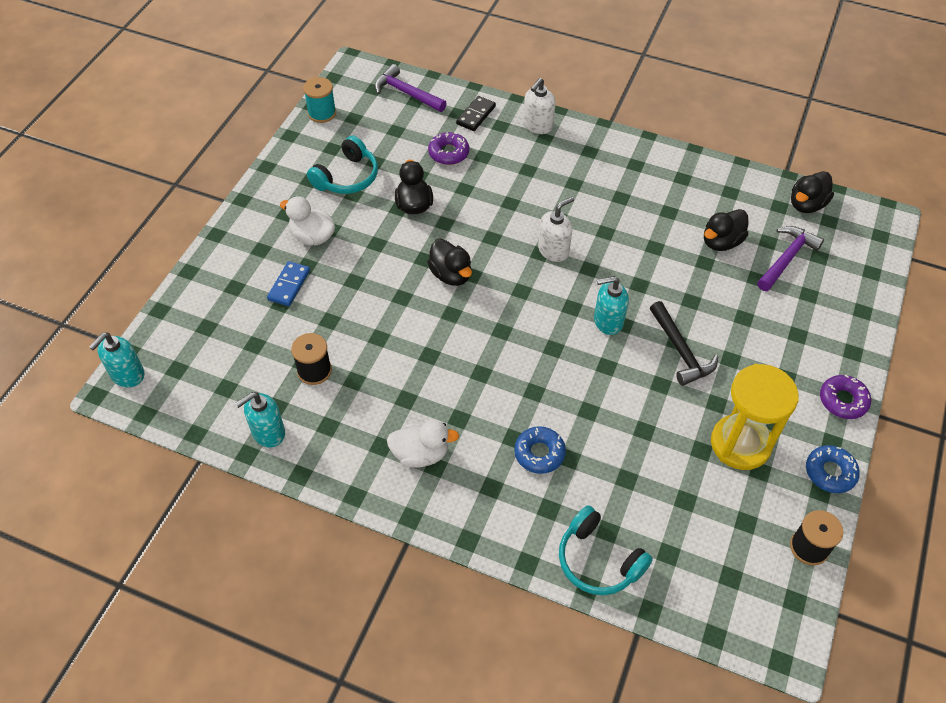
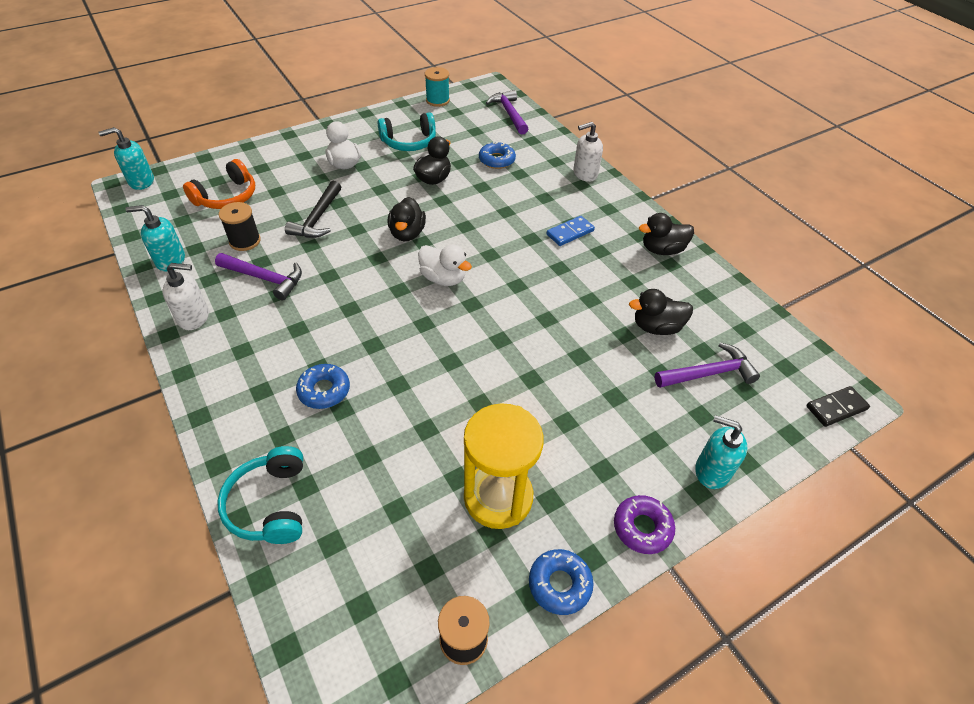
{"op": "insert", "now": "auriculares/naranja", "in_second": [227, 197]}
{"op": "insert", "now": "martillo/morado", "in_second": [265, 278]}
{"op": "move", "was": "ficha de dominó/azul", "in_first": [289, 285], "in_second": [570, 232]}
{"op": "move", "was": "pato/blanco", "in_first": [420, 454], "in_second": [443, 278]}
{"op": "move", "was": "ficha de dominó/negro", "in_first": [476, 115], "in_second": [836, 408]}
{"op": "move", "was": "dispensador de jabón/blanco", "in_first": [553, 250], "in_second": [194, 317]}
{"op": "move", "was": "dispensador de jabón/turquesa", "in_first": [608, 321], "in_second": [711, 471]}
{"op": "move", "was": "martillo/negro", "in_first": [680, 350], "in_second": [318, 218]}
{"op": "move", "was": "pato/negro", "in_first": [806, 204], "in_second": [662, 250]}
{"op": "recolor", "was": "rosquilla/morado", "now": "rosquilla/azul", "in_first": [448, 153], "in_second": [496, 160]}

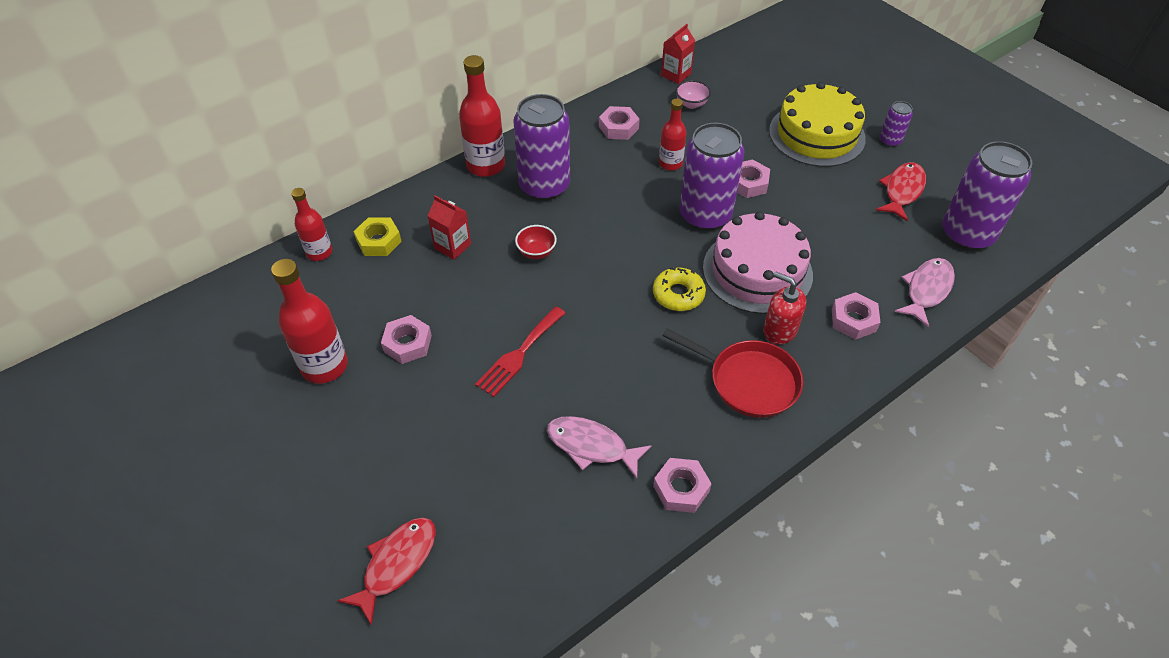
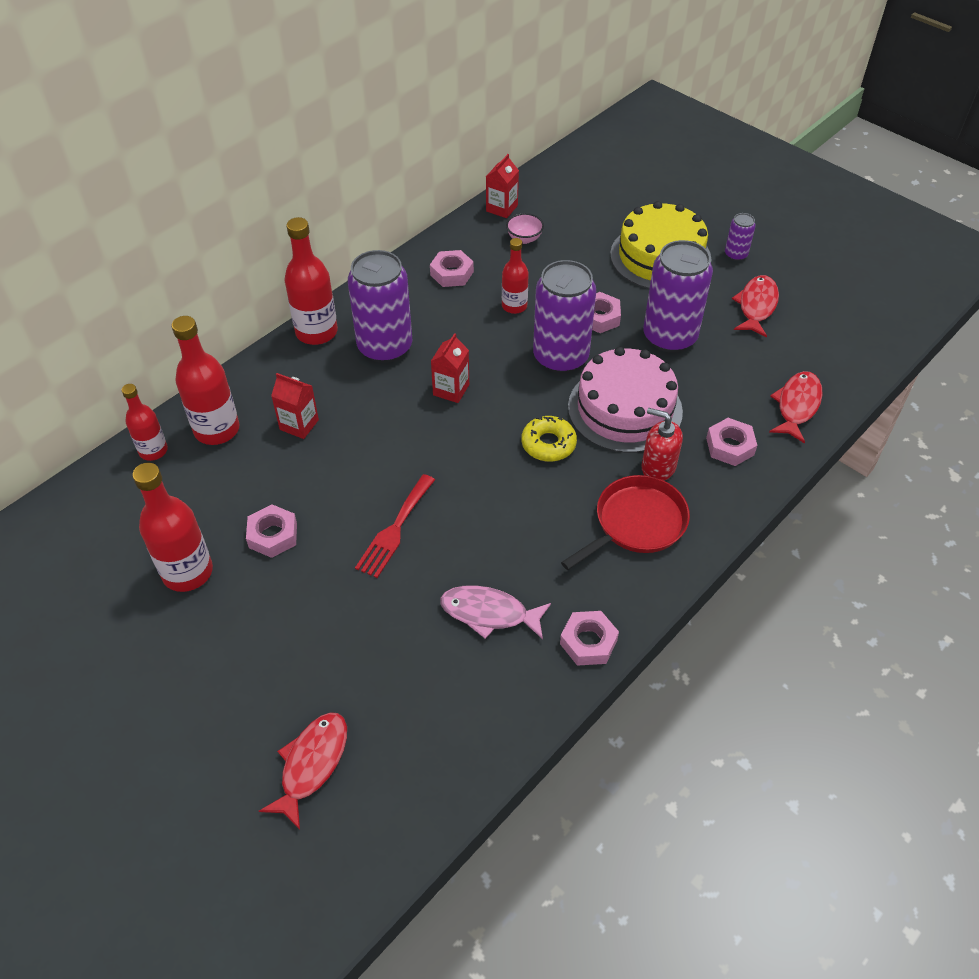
{"op": "delete", "was": "cuenco/rojo", "in_first": [536, 252]}
{"op": "insert", "now": "cartón de leche/rojo", "in_second": [451, 390]}
{"op": "move", "was": "lata/morado", "in_first": [967, 234], "in_second": [669, 337]}
{"op": "replace", "was": "tuerca/amarillo", "now": "botella/rojo", "in_first": [379, 241], "in_second": [217, 430]}
{"op": "recolor", "was": "pez/rosa", "now": "pez/rojo", "in_first": [927, 290], "in_second": [797, 406]}
{"op": "rotate", "was": "sartén/rojo", "in_first": [748, 381], "in_second": [636, 523], "clockwise": -60}

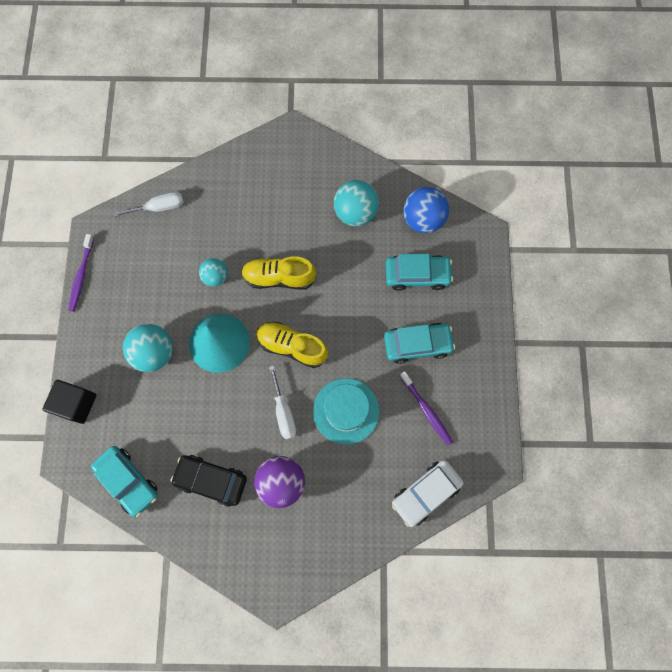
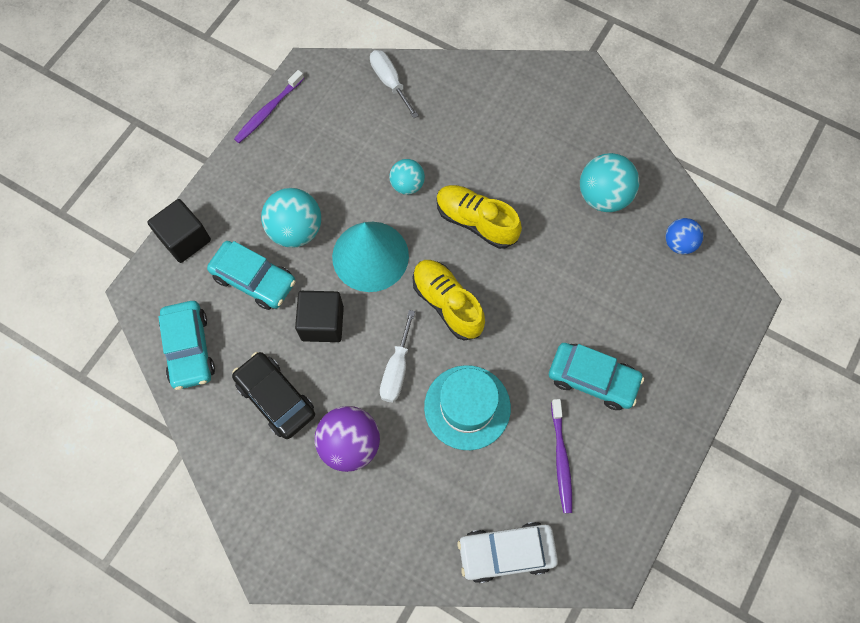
{"op": "insert", "now": "cubo/negro", "in_second": [322, 323]}
{"op": "move", "was": "coche/turquesa", "in_first": [417, 275], "in_second": [254, 279]}
{"op": "rotate", "was": "destornillador/blanco", "in_first": [159, 207], "in_second": [390, 82], "clockwise": -135}
{"op": "resize", "was": "pelota/azul", "in_first": [423, 219], "in_second": [679, 243], "ratio": 0.62}

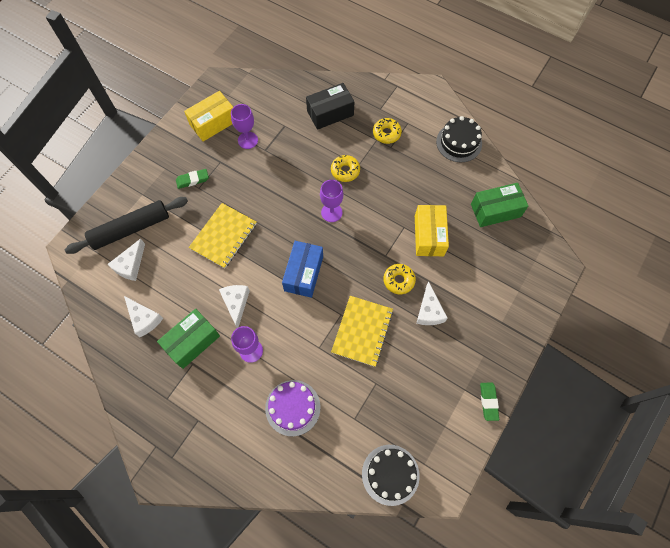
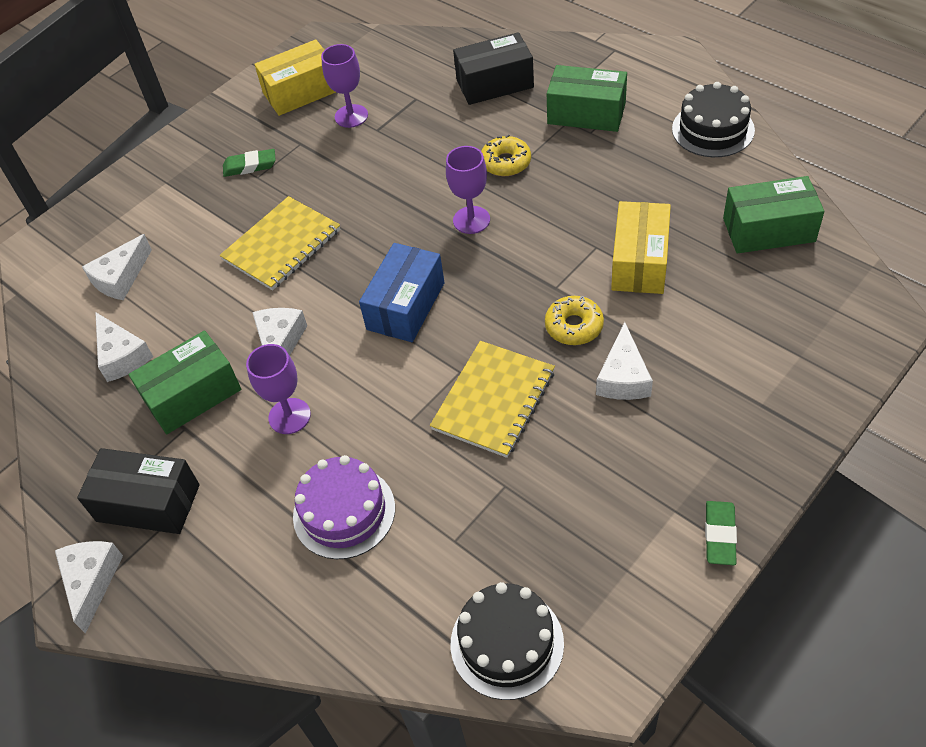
{"op": "delete", "was": "rodillo/negro", "in_first": [131, 229]}
{"op": "insert", "now": "queso/blanco", "in_second": [91, 581]}
{"op": "insert", "now": "caja/negro", "in_second": [148, 503]}
{"op": "replace", "was": "rosquilla/amarillo", "now": "caja/verde", "in_first": [386, 133], "in_second": [586, 113]}

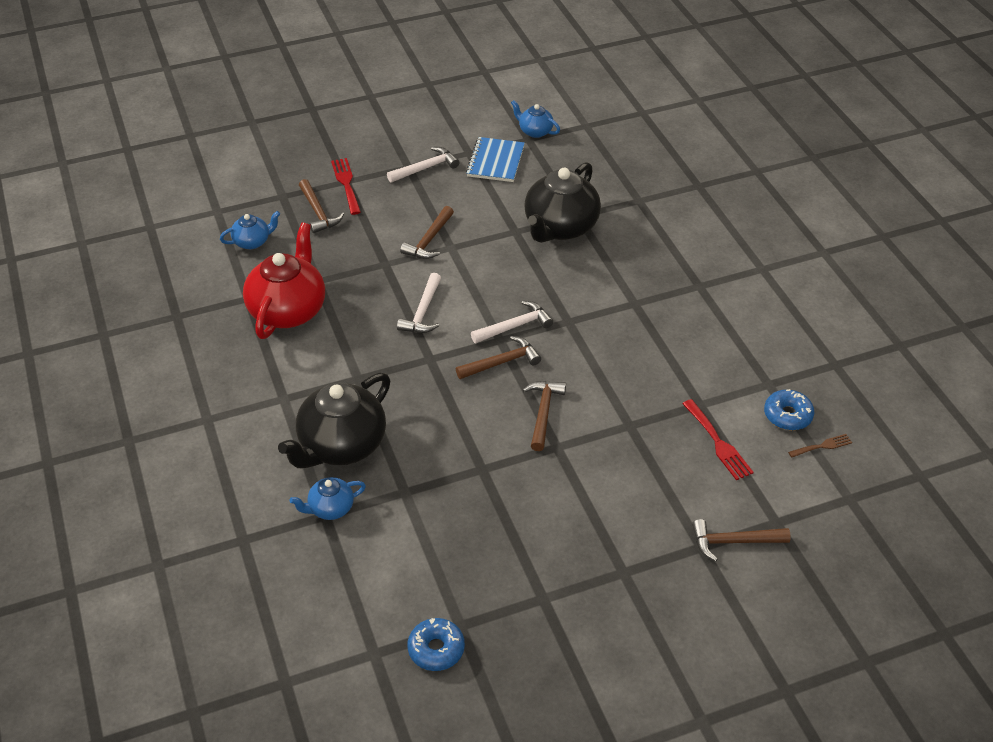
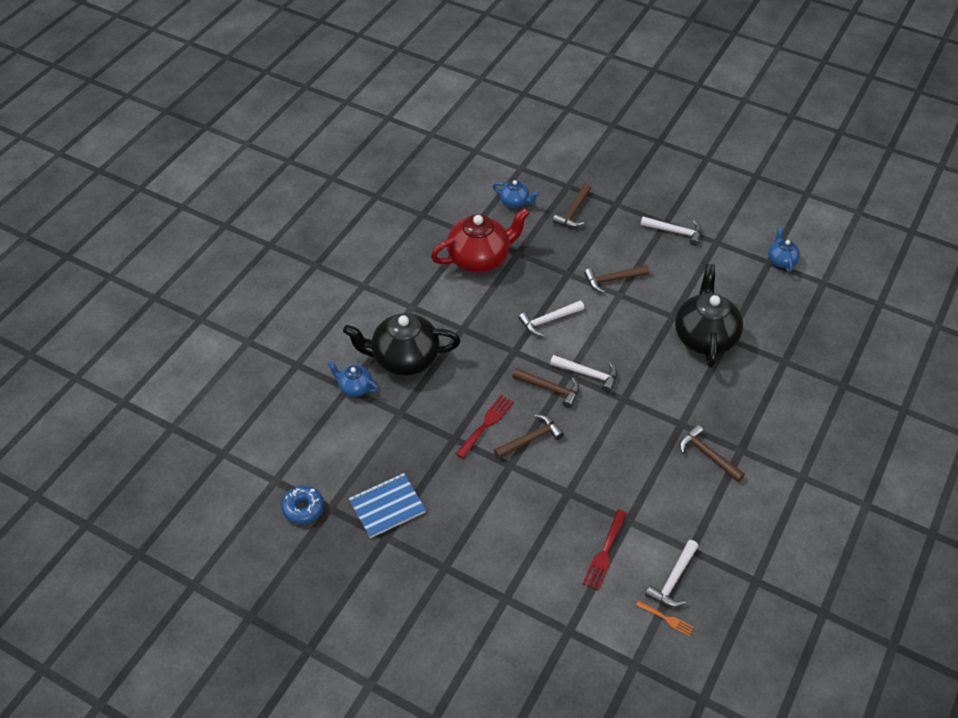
{"op": "move", "was": "tenedor/rojo", "in_first": [346, 184], "in_second": [486, 424]}
{"op": "move", "was": "cuaderno/azul", "in_first": [495, 161], "in_second": [387, 506]}
{"op": "move", "was": "martillo/marrón", "in_first": [733, 541], "in_second": [707, 455]}
{"op": "replace", "was": "rosquilla/azul", "now": "martillo/blanco", "in_first": [787, 415], "in_second": [673, 579]}
{"op": "recolor", "was": "tenedor/marrón", "now": "tenedor/naranja", "in_first": [822, 446], "in_second": [666, 619]}
{"op": "rotate", "was": "tetera/negro", "in_first": [560, 227], "in_second": [704, 337], "clockwise": 105}

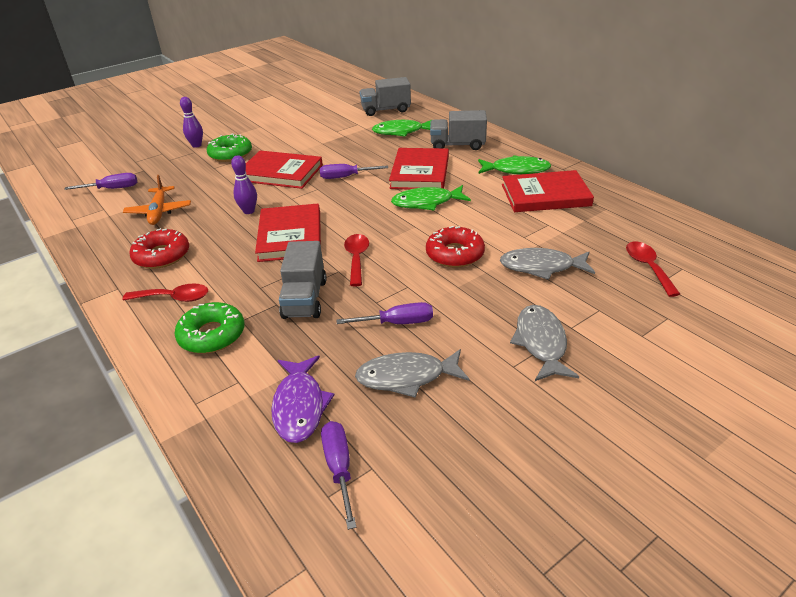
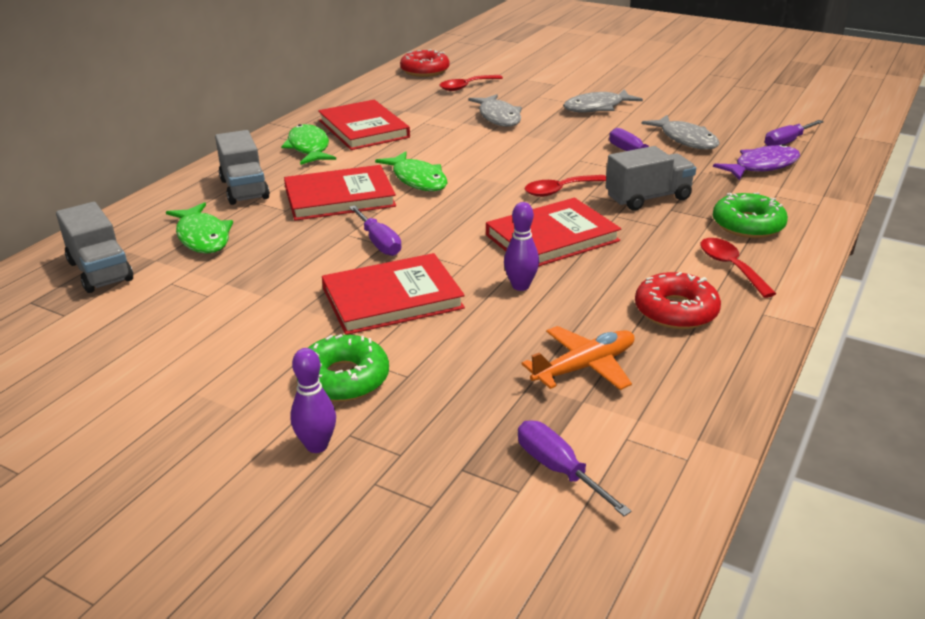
{"op": "move", "was": "rosquilla/rojo", "in_first": [455, 254], "in_second": [425, 70]}
{"op": "rotate", "was": "libro/rojo", "in_first": [281, 173], "in_second": [392, 298], "clockwise": 75}

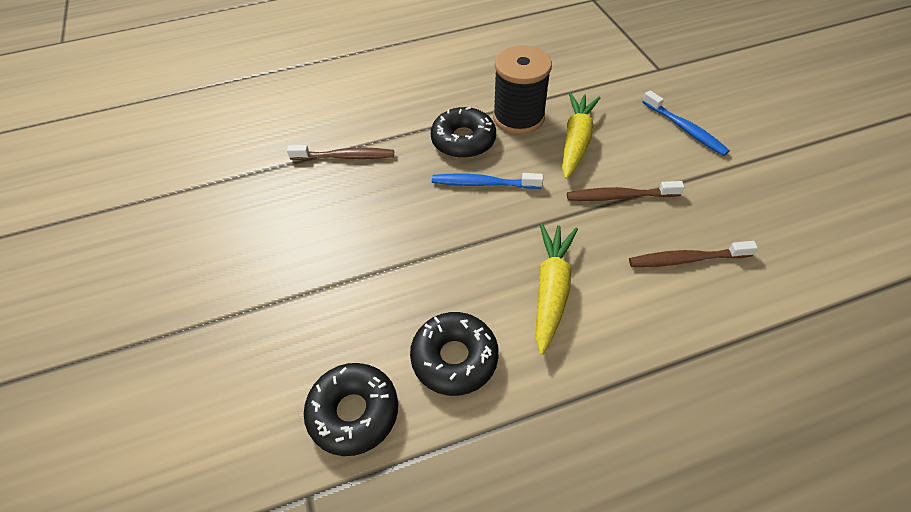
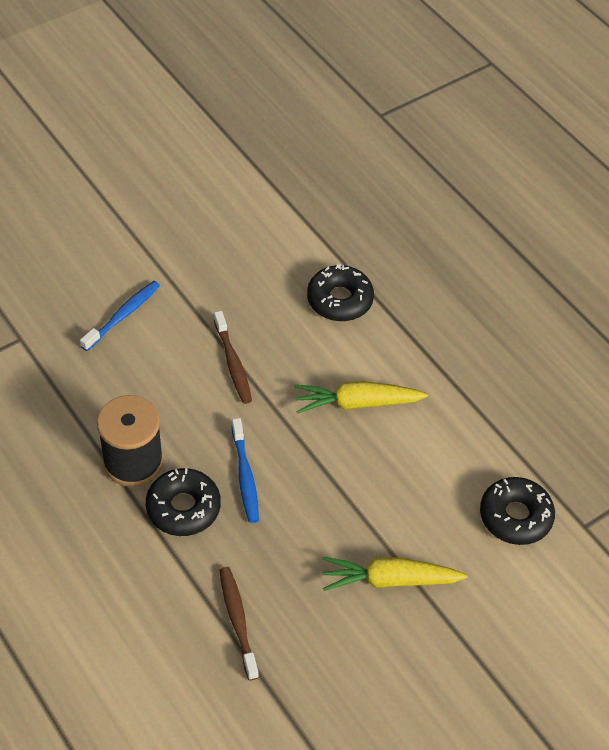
{"op": "delete", "was": "cepillo de dientes/marrón", "in_first": [686, 259]}
{"op": "move", "was": "rosquilla/negro", "in_first": [454, 358], "in_second": [339, 300]}
{"op": "move", "was": "zanahoria/amarillo", "in_first": [576, 141], "in_second": [389, 580]}

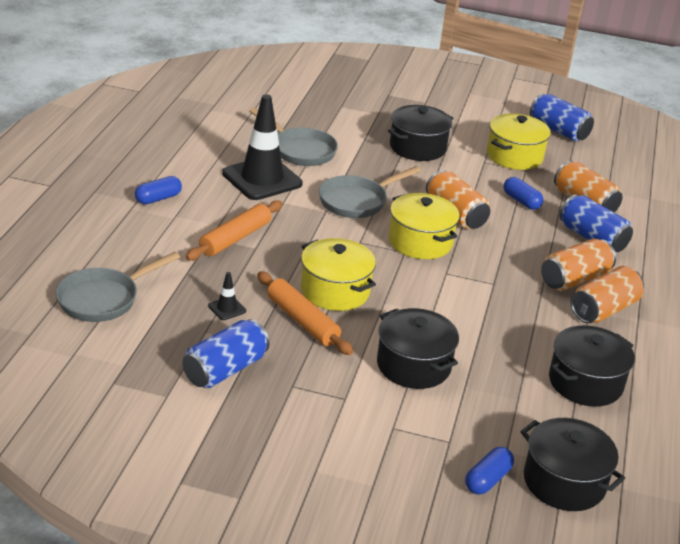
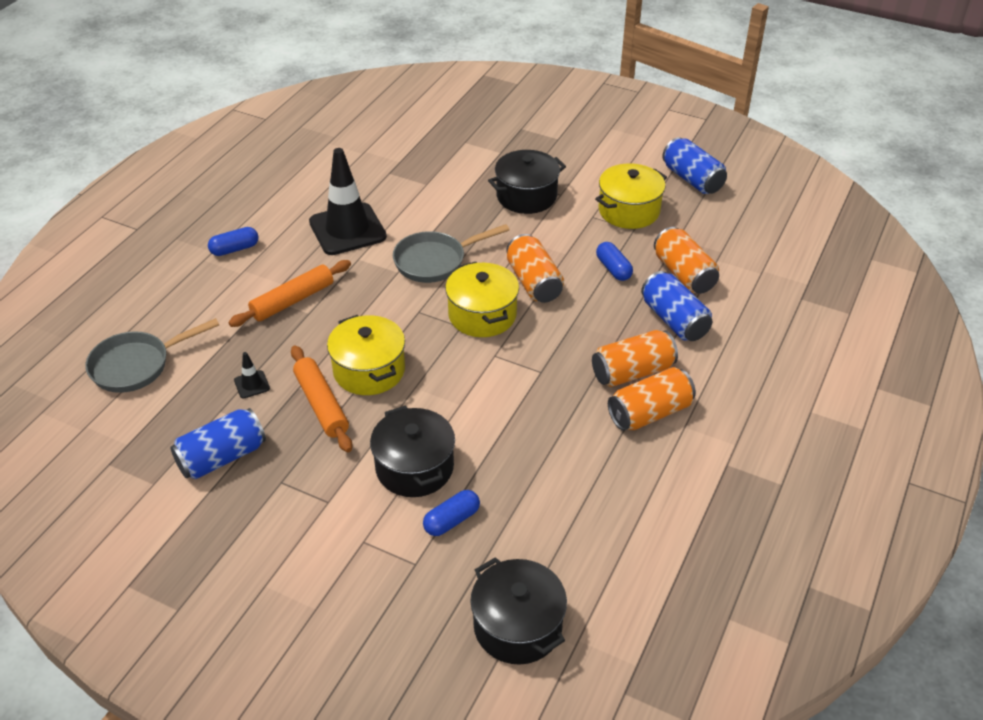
{"op": "delete", "was": "sartén/gris", "in_first": [300, 150]}
{"op": "delete", "was": "olla/negro", "in_first": [585, 383]}
{"op": "move", "was": "cápsula/azul", "in_first": [487, 479], "in_second": [451, 520]}

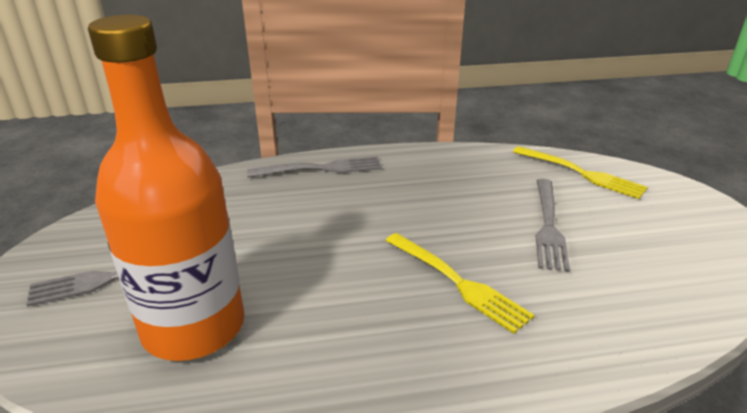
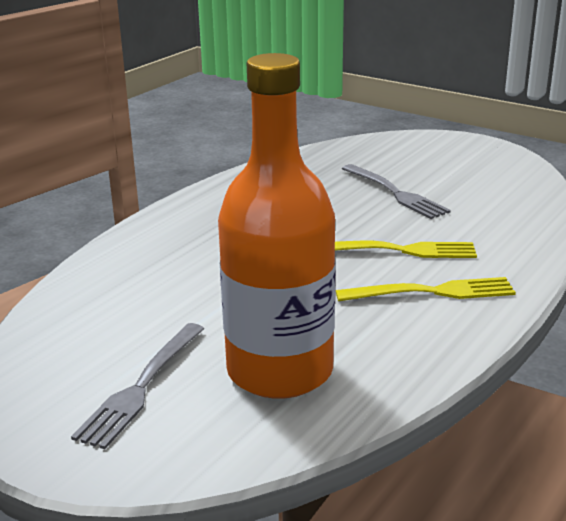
{"op": "delete", "was": "tenedor/gris", "in_first": [320, 169]}
{"op": "move", "was": "tenedor/amarillo", "in_first": [581, 173], "in_second": [432, 292]}

